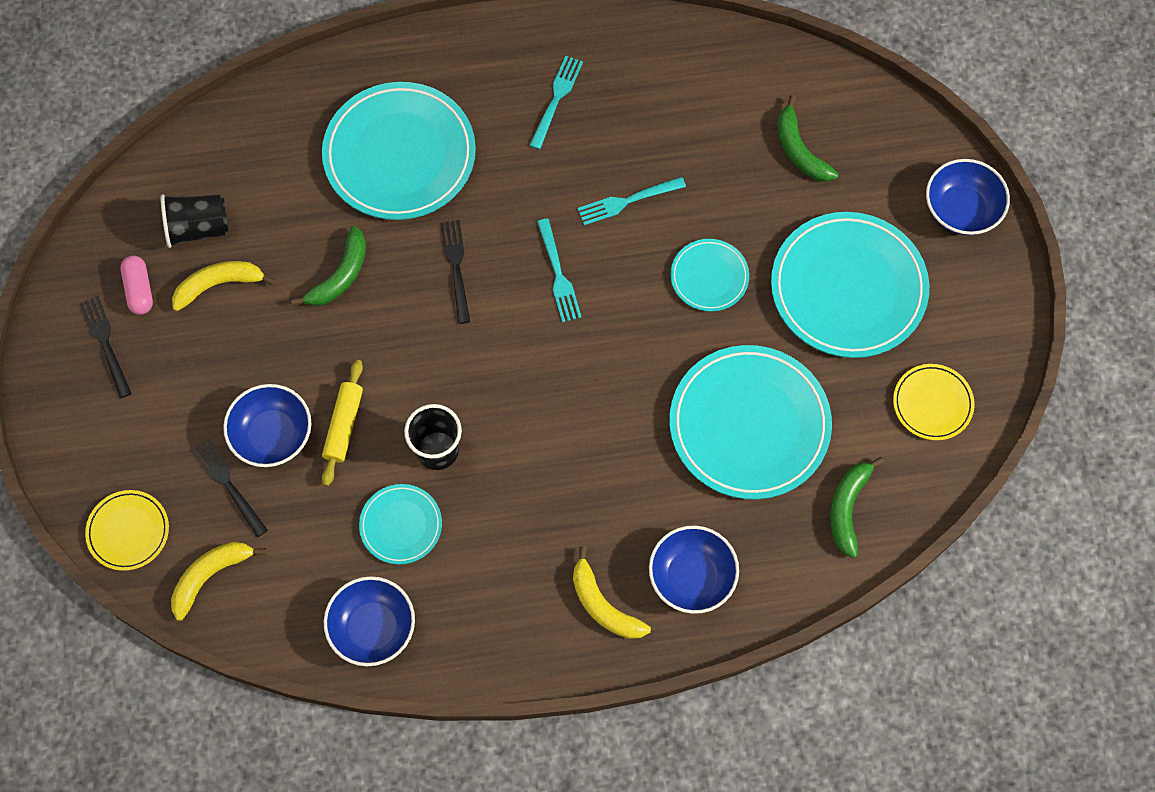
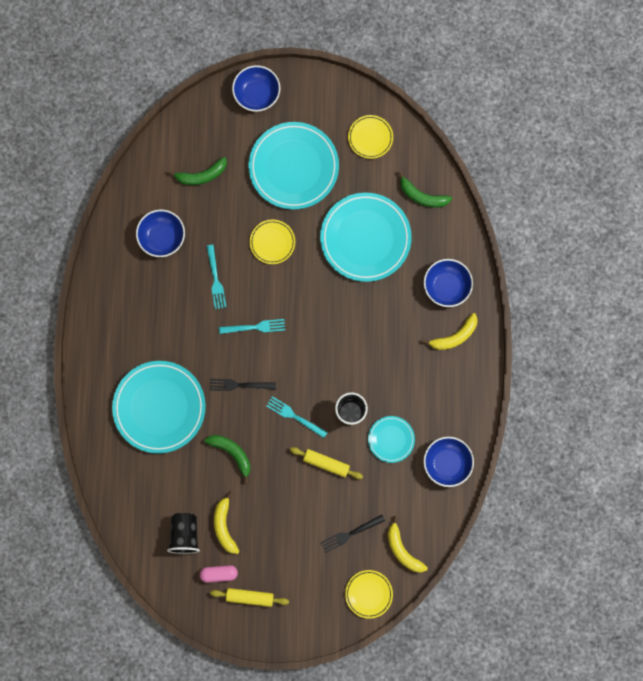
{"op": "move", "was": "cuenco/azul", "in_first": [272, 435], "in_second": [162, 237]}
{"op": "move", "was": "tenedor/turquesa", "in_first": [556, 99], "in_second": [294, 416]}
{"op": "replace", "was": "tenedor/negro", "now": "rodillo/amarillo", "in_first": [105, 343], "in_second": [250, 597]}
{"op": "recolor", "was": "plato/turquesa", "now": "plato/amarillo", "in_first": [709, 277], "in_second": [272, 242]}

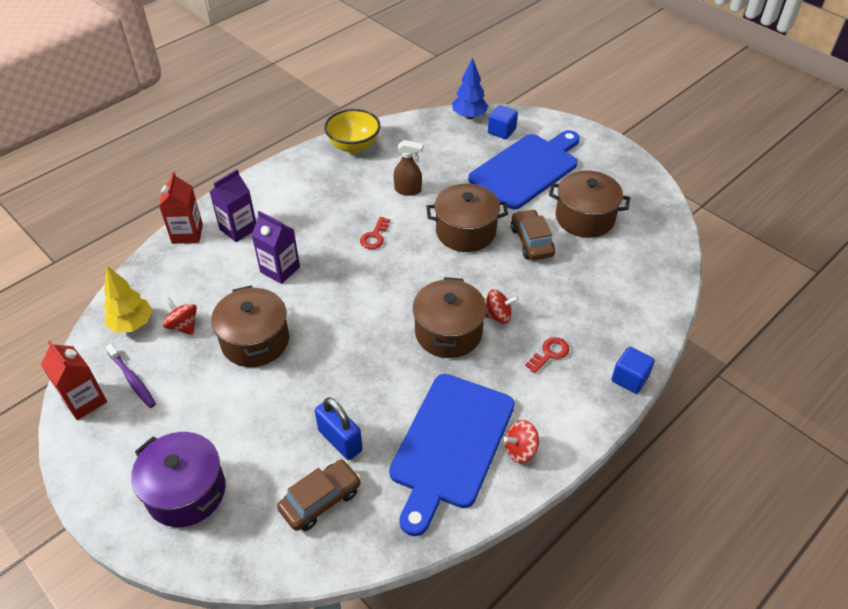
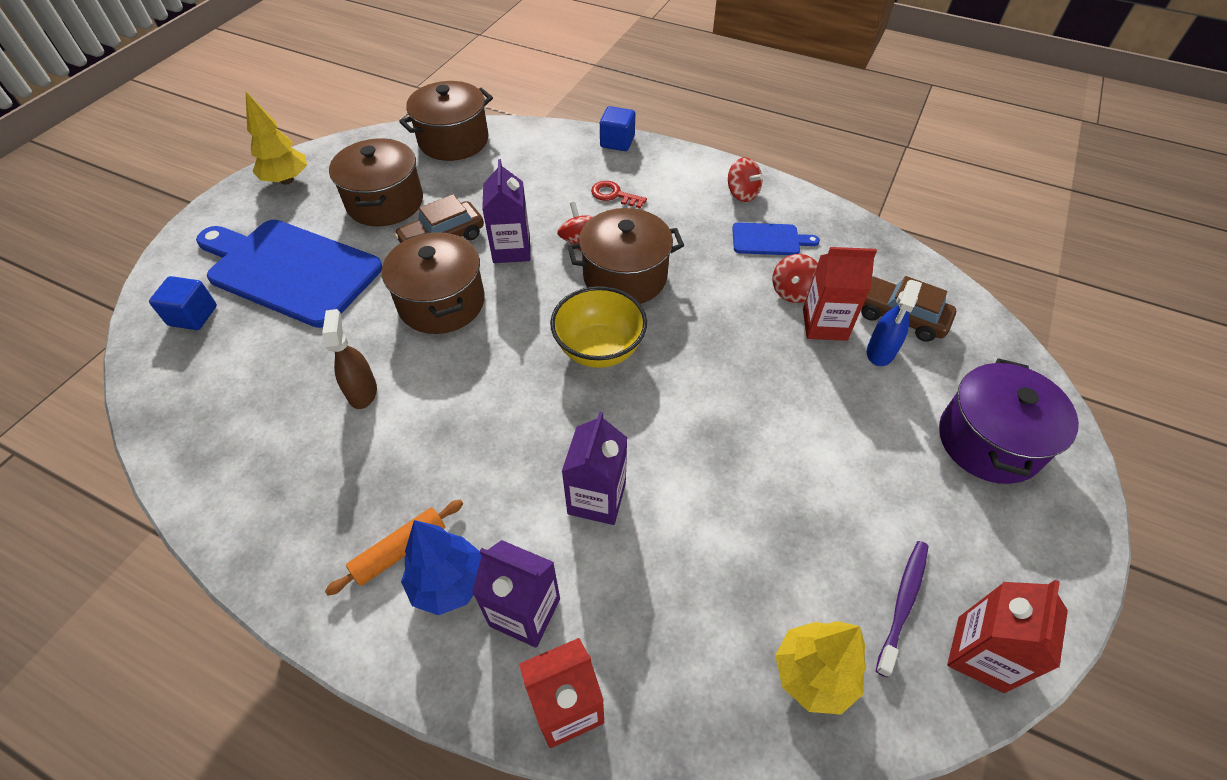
{"op": "delete", "was": "llave/rojo", "in_first": [375, 236]}
{"op": "insert", "now": "árbol/amarillo", "in_second": [287, 180]}
{"op": "insert", "now": "rodillo/naranja", "in_second": [400, 550]}
{"op": "insert", "now": "cartón de leche/morado", "in_second": [511, 249]}
{"op": "insert", "now": "pulverizador/azul", "in_second": [880, 352]}
{"op": "move", "was": "peonza/rojo", "in_first": [183, 326], "in_second": [793, 292]}
{"op": "move", "was": "olla/marrón", "in_first": [255, 341], "in_second": [453, 140]}
{"op": "move", "was": "cuenco/amarillo", "in_first": [354, 146], "in_second": [599, 349]}
{"op": "move", "was": "árbol/azul", "in_first": [469, 116], "in_second": [448, 583]}
{"op": "replace", "was": "candado/azul", "now": "cartón de leche/rojo", "in_first": [340, 440], "in_second": [824, 324]}
{"op": "resize", "was": "tabla de cortar/azul", "in_first": [450, 445], "in_second": [769, 240], "ratio": 0.45}

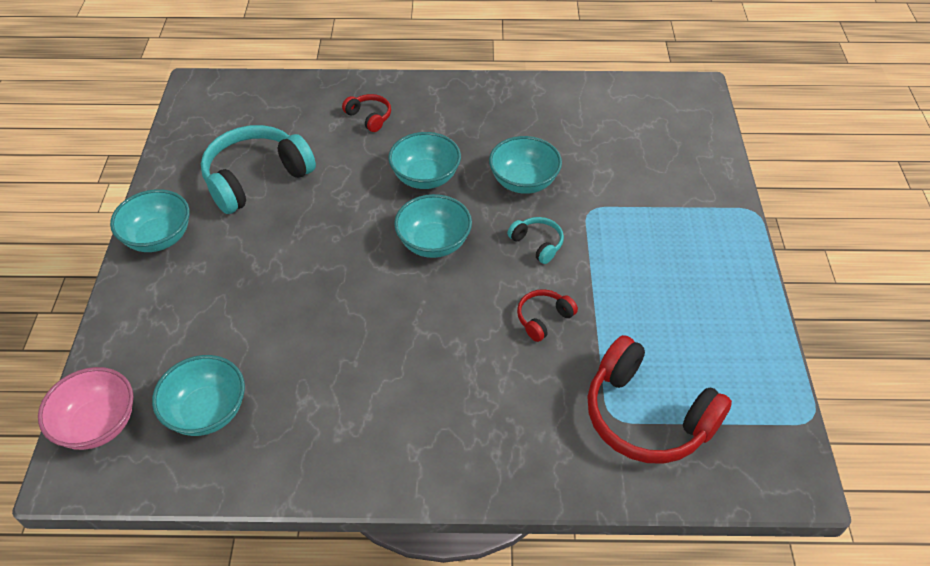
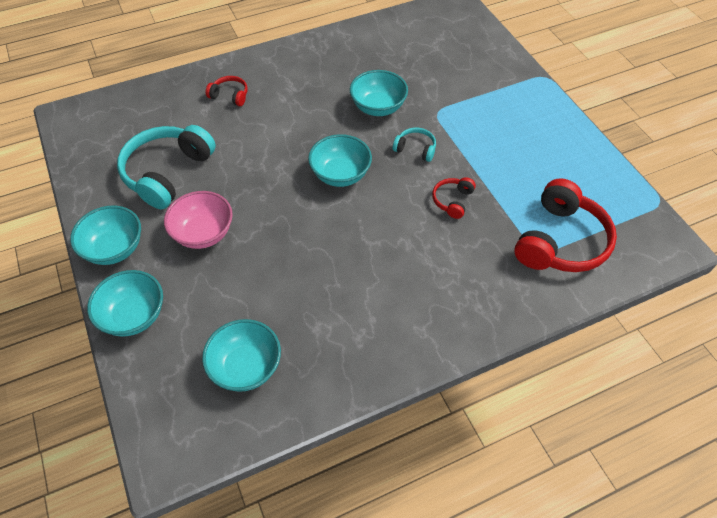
{"op": "move", "was": "cuenco/rosa", "in_first": [98, 424], "in_second": [203, 233]}
{"op": "move", "was": "cuenco/turquesa", "in_first": [425, 177], "in_second": [134, 316]}
{"op": "rotate", "was": "auriculares/rojo", "in_first": [646, 416], "in_second": [560, 241], "clockwise": -75}

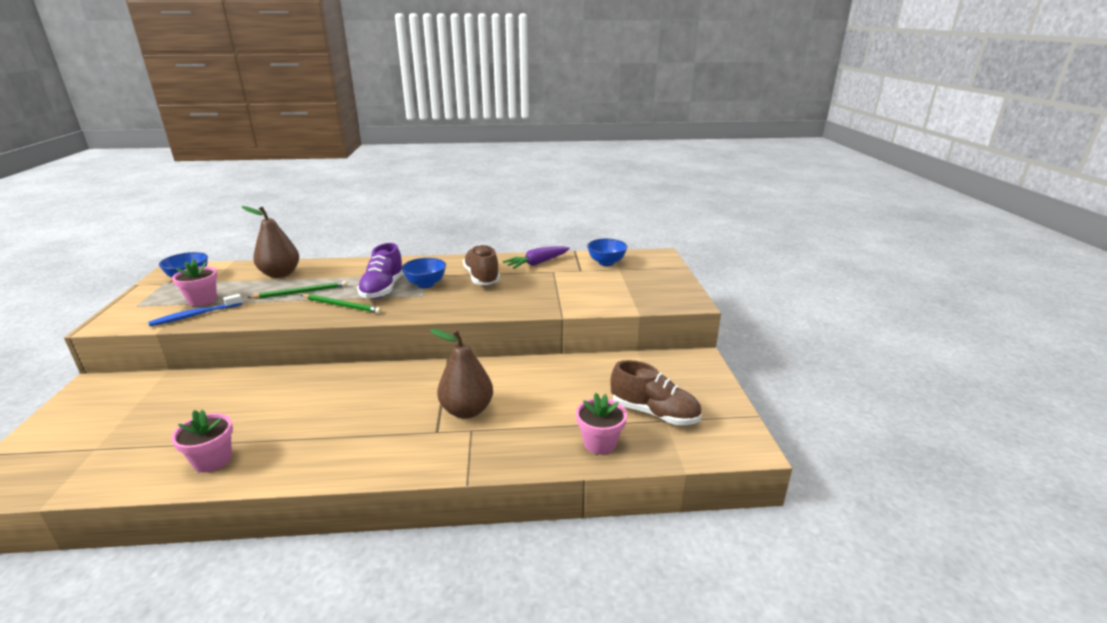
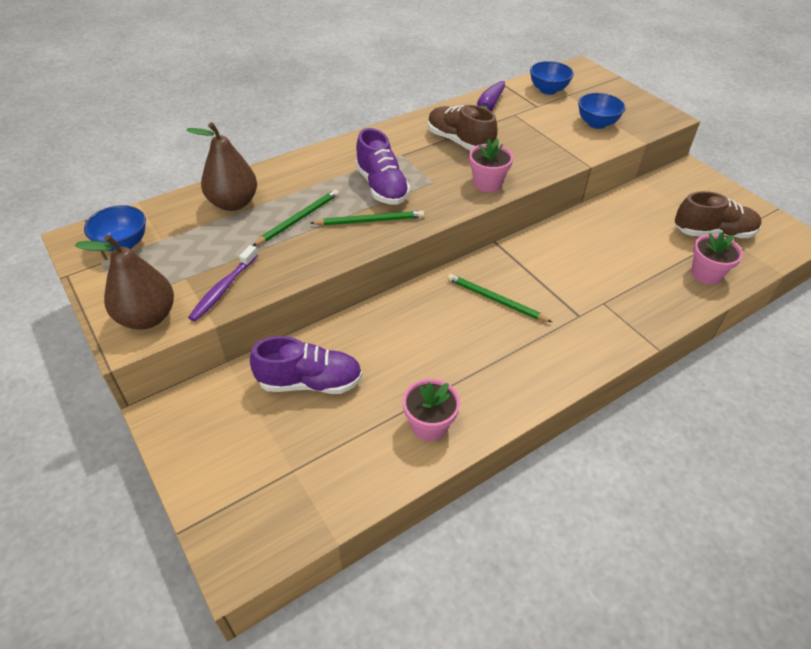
{"op": "insert", "now": "zapato/morado", "in_second": [310, 382]}
{"op": "insert", "now": "lápiz/verde", "in_second": [495, 300]}
{"op": "move", "was": "maceta/rosa", "in_first": [202, 300], "in_second": [487, 183]}
{"op": "move", "was": "cuenco/azul", "in_first": [426, 284], "in_second": [596, 124]}
{"op": "move", "was": "pera/marrón", "in_first": [467, 410], "in_second": [147, 317]}
{"op": "recolor", "was": "cepillo de dientes/azul", "now": "cepillo de dientes/morado", "in_first": [195, 315], "in_second": [223, 288]}

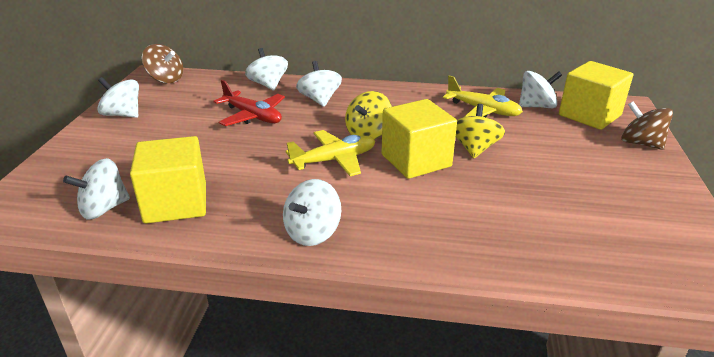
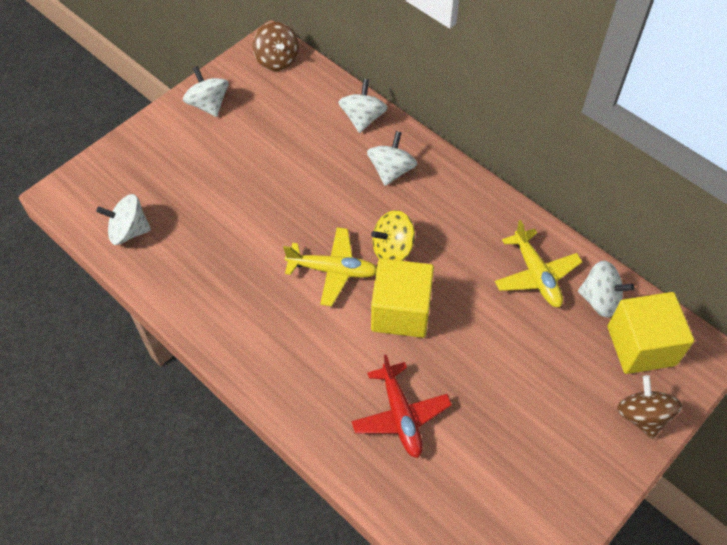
{"op": "delete", "was": "cubo/amarillo", "in_first": [176, 203]}
{"op": "delete", "was": "peonza/blanco", "in_first": [312, 233]}
{"op": "delete", "was": "peonza/amarillo", "in_first": [474, 149]}
{"op": "move", "was": "avión/rojo", "in_first": [253, 116], "in_second": [400, 415]}

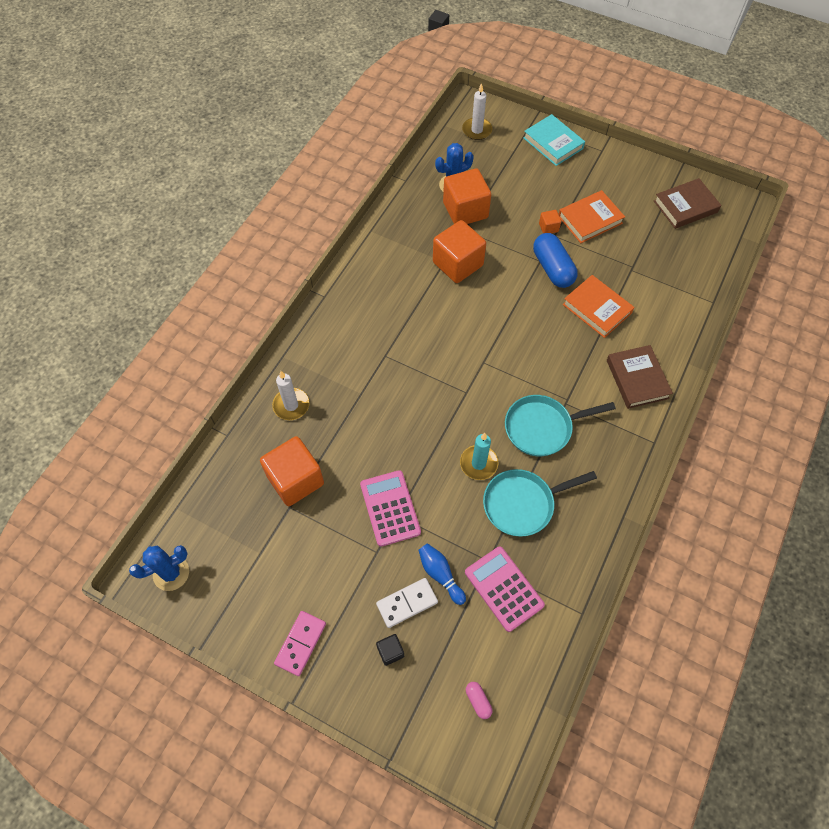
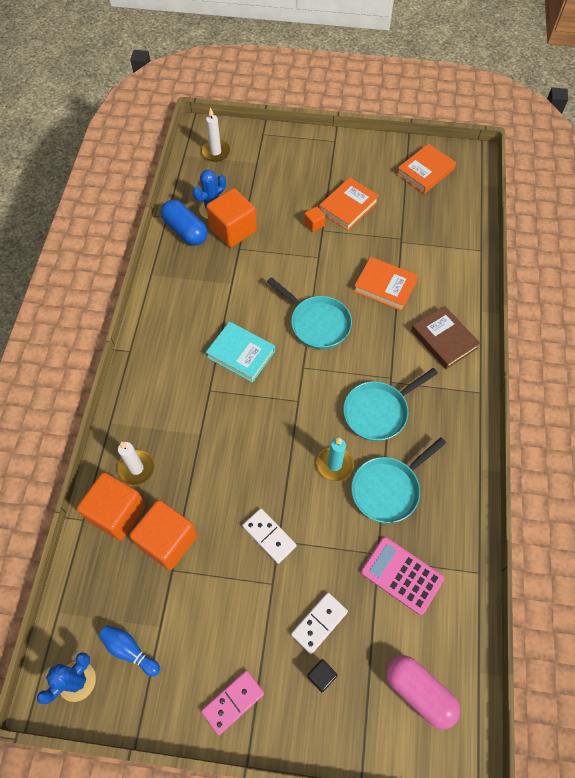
{"op": "insert", "now": "sartén/turquesa", "in_second": [317, 323]}
{"op": "move", "was": "bolo/azul", "in_first": [440, 574], "in_second": [129, 650]}
{"op": "move", "was": "cubo/naranja", "in_first": [458, 264], "in_second": [117, 513]}
{"op": "move", "was": "libro/turquesa", "in_first": [553, 143], "in_second": [241, 354]}
{"op": "move", "was": "cápsula/azul", "in_first": [552, 268], "in_second": [185, 231]}
{"op": "replace", "was": "calculadora/rosa", "now": "ficha de dominó/blanco", "in_first": [390, 508], "in_second": [269, 536]}
{"op": "recolor", "was": "libro/marrón", "now": "libro/naranja", "in_first": [685, 206], "in_second": [425, 172]}
{"op": "rotate", "was": "ficha de dominó/rosa", "in_first": [300, 643], "in_second": [233, 702], "clockwise": 45}
{"op": "resize", "was": "cápsula/rosa", "in_first": [478, 701], "in_second": [419, 692], "ratio": 2.2}

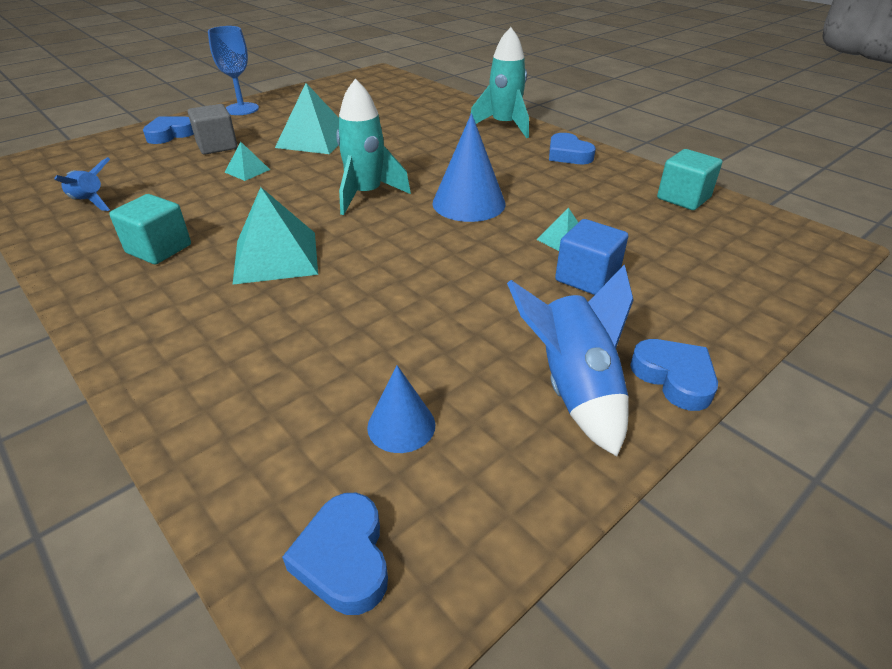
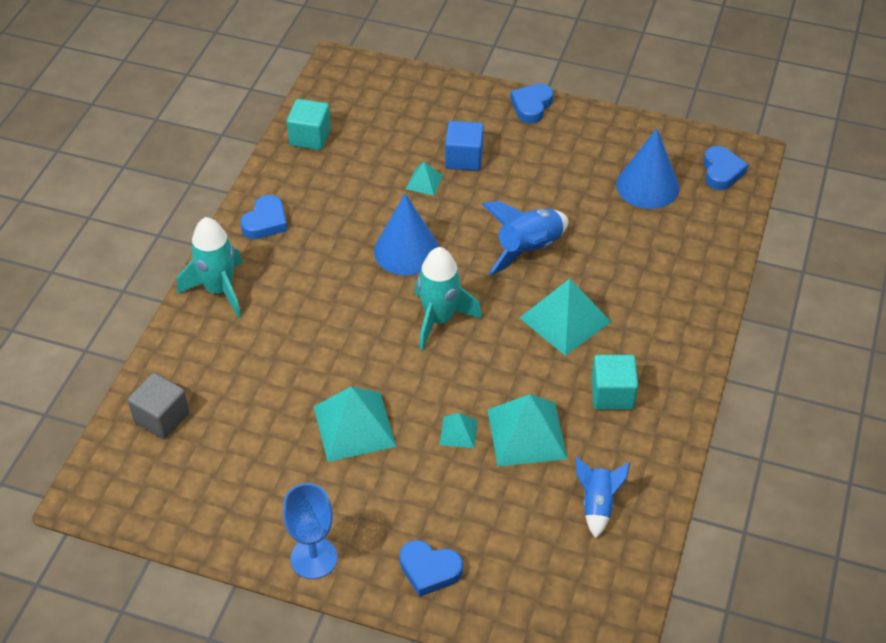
{"op": "insert", "now": "pirámide/turquesa", "in_second": [526, 433]}
{"op": "move", "was": "cubo/gris", "in_first": [217, 146], "in_second": [162, 418]}
{"op": "move", "was": "cohete/azul", "in_first": [574, 388], "in_second": [528, 250]}
{"op": "rotate", "was": "corazón/azul", "in_first": [344, 558], "in_second": [721, 172], "clockwise": -45}
{"op": "resize", "was": "cono/azul", "in_first": [401, 425], "in_second": [647, 186], "ratio": 1.72}

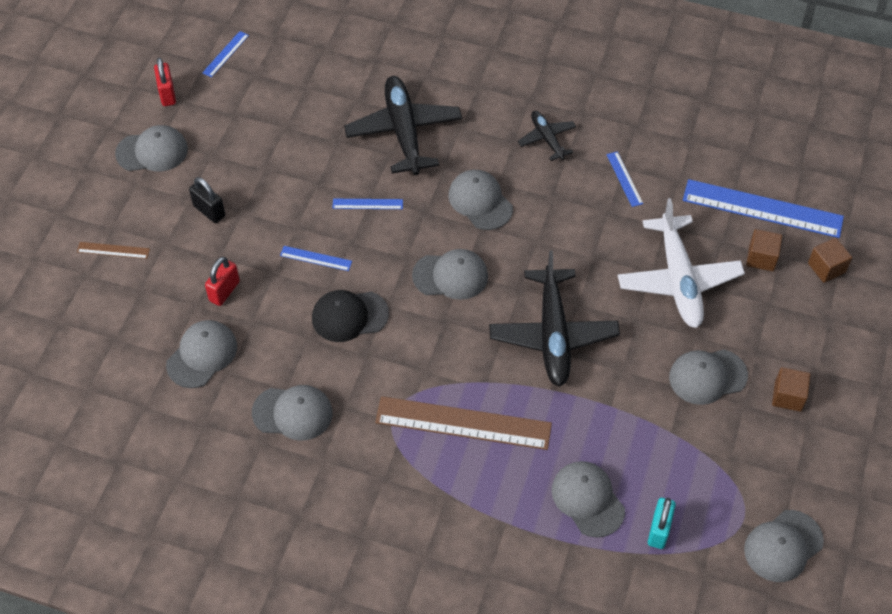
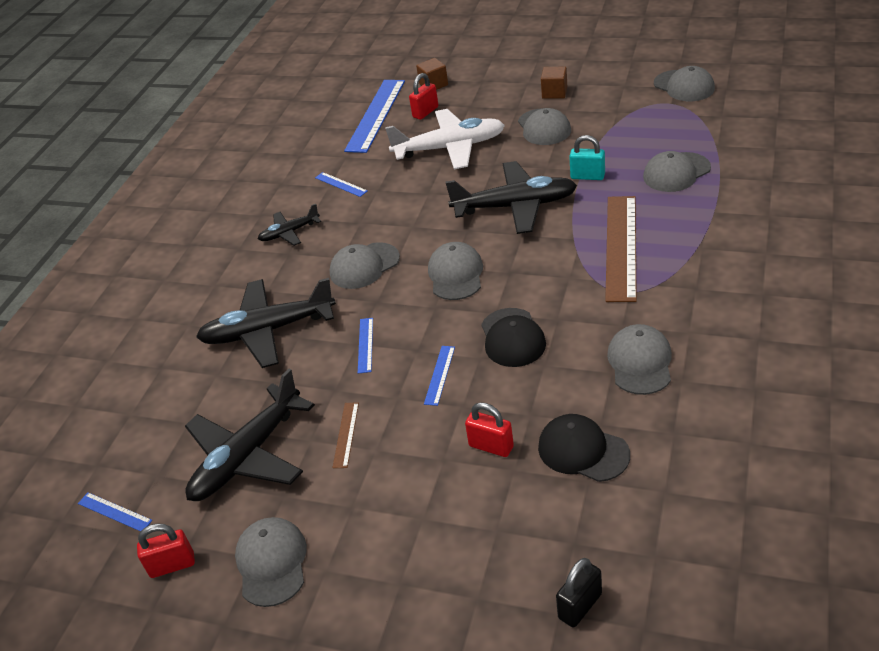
{"op": "insert", "now": "avión/negro", "in_second": [247, 456]}
{"op": "move", "was": "regla/marrón", "in_first": [113, 250], "in_second": [346, 434]}
{"op": "move", "was": "candado/negro", "in_first": [209, 211], "in_second": [580, 606]}
{"op": "move", "was": "candado/turquesa", "in_first": [659, 530], "in_second": [587, 176]}
{"op": "replace", "was": "cubo/marrón", "now": "candado/rojo", "in_first": [761, 258], "in_second": [425, 112]}
{"op": "recolor", "was": "gorra/gris", "now": "gorra/negro", "in_first": [202, 355], "in_second": [583, 451]}
{"op": "rotate", "was": "regla/azul", "in_first": [624, 179], "in_second": [341, 184], "clockwise": 60}

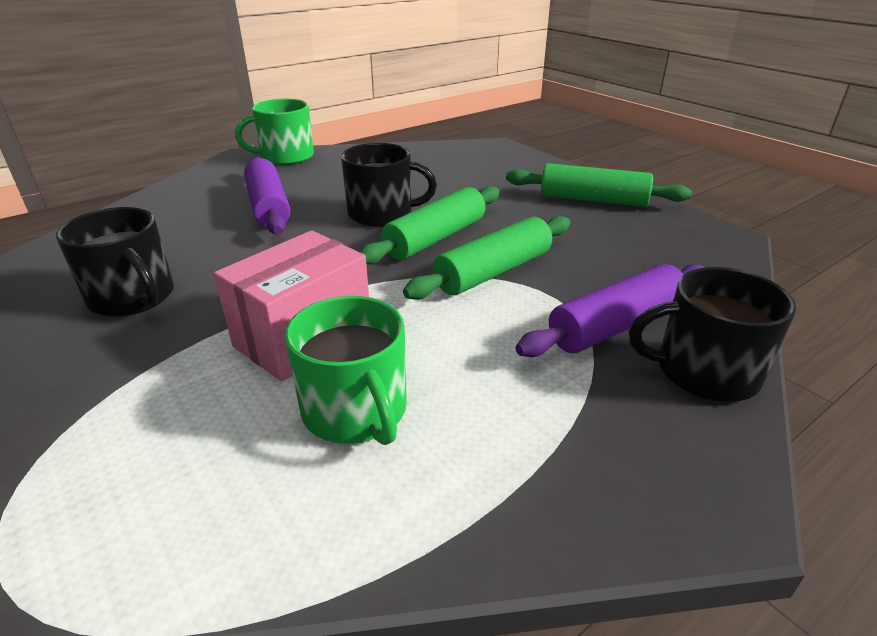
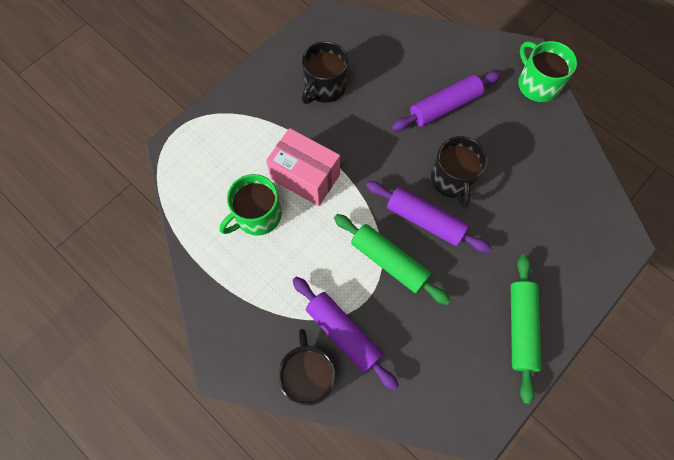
{"op": "recolor", "was": "rodillo/verde", "now": "rodillo/morado", "in_first": [435, 238], "in_second": [425, 220]}

